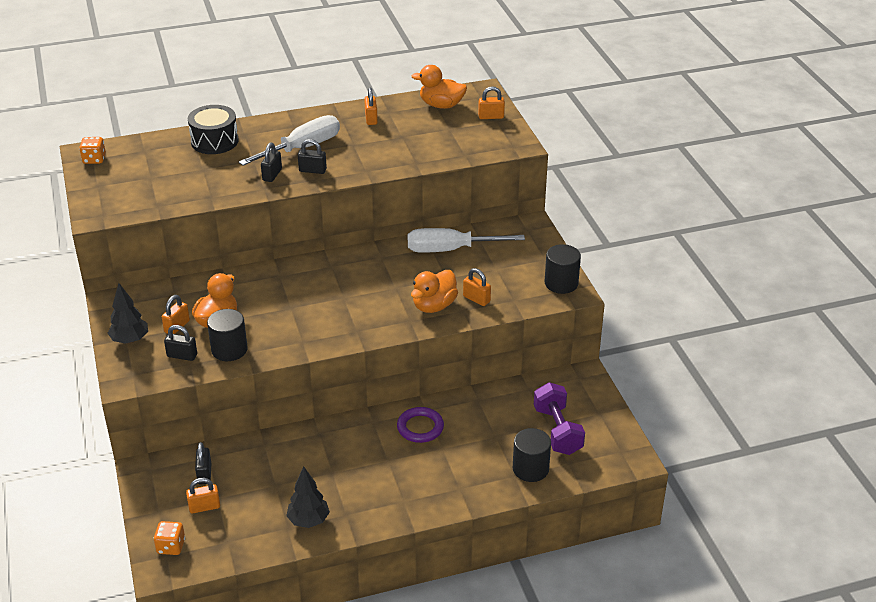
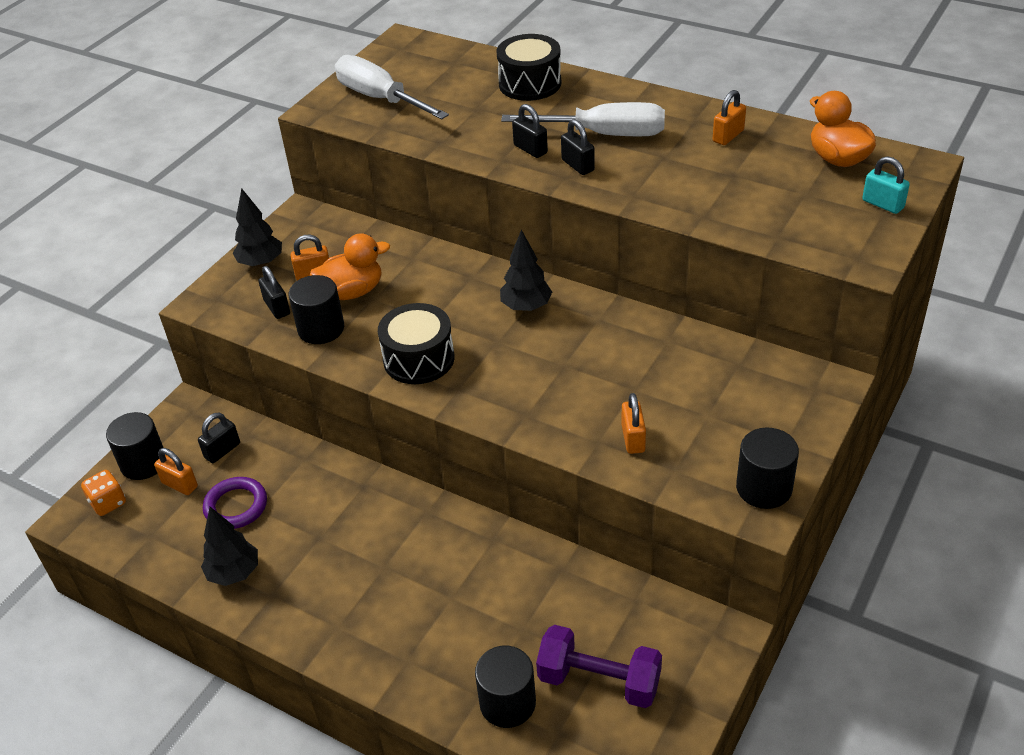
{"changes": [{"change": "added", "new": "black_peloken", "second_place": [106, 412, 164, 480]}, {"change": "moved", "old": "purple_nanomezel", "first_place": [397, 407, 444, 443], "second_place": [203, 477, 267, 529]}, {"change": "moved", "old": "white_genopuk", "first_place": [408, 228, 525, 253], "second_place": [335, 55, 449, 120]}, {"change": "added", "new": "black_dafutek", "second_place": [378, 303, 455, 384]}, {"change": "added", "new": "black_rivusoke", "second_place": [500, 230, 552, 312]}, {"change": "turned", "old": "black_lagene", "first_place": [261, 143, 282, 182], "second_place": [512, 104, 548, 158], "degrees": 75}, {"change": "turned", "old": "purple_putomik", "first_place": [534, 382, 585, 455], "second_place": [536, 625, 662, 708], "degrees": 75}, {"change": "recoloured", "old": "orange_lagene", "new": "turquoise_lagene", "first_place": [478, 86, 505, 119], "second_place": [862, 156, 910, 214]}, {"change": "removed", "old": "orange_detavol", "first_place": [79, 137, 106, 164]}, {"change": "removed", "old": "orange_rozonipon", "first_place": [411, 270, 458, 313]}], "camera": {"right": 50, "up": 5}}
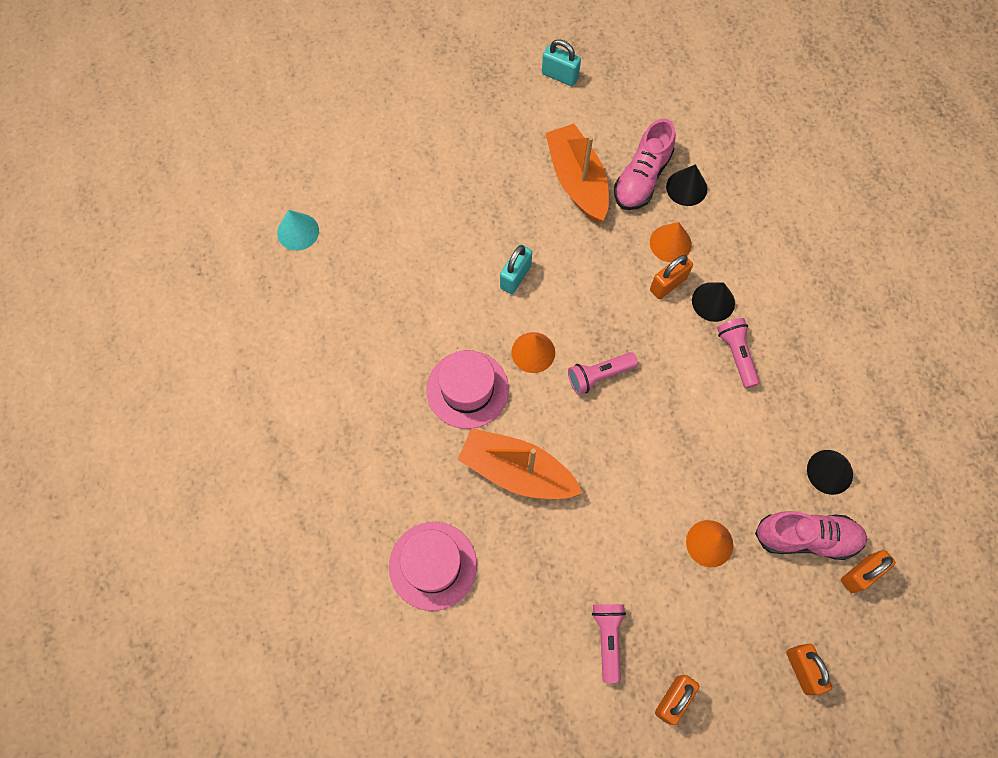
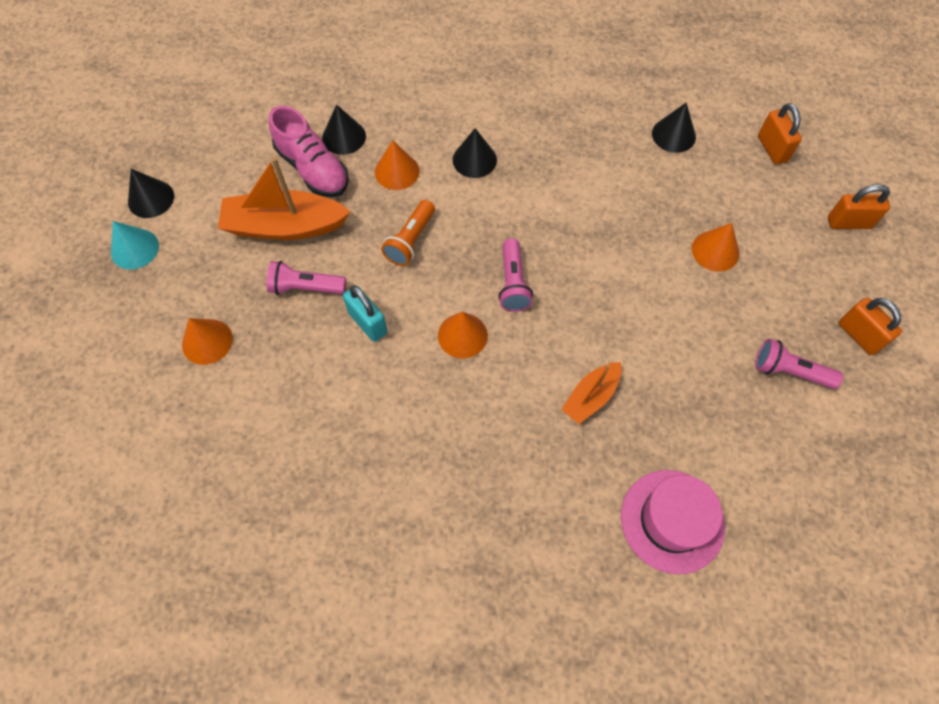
{"changes": [{"change": "moved", "old": "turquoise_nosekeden", "first_place": [277, 210, 319, 251], "second_place": [111, 221, 159, 270]}, {"change": "replaced", "old": "turquoise_lagene", "new": "black_nosekeden", "first_place": [542, 39, 581, 86], "second_place": [128, 169, 174, 218]}, {"change": "added", "new": "orange_nosekeden", "second_place": [182, 318, 233, 365]}, {"change": "moved", "old": "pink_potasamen", "first_place": [717, 318, 760, 388], "second_place": [267, 261, 346, 295]}, {"change": "added", "new": "orange_potasamen", "second_place": [381, 200, 435, 266]}, {"change": "resized", "old": "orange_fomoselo", "first_place": [457, 428, 582, 499], "second_place": [561, 362, 621, 424], "factor": 0.56}, {"change": "removed", "old": "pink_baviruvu", "first_place": [427, 350, 509, 429]}, {"change": "removed", "old": "orange_lagene", "first_place": [650, 254, 693, 299]}, {"change": "removed", "old": "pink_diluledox", "first_place": [755, 511, 867, 560]}], "camera": {"right": -70, "up": -5}}
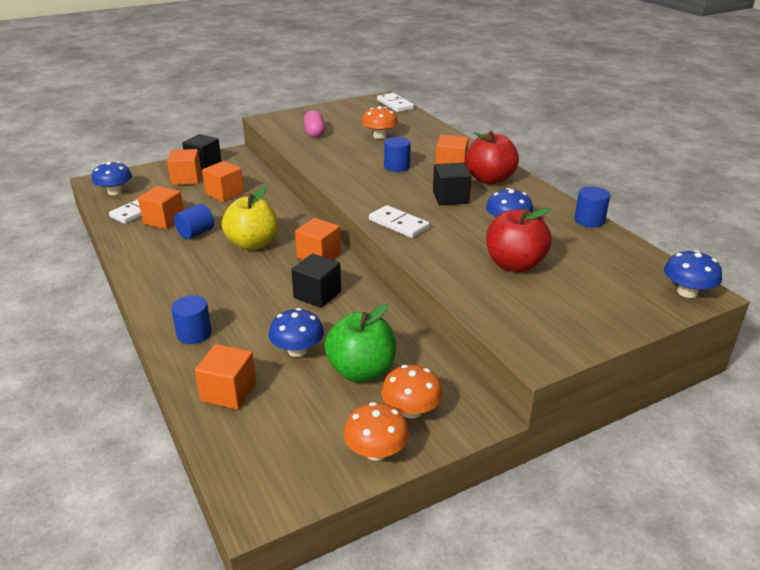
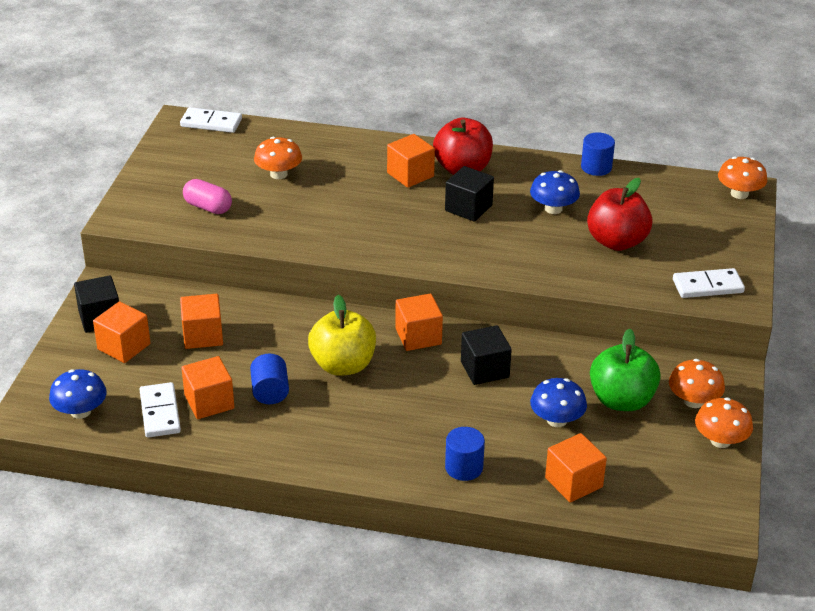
{"changes": [{"change": "moved", "old": "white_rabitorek", "first_place": [369, 205, 430, 238], "second_place": [673, 268, 745, 298]}, {"change": "recoloured", "old": "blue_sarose", "new": "orange_sarose", "first_place": [664, 250, 722, 298], "second_place": [718, 156, 767, 199]}, {"change": "removed", "old": "blue_peloken", "first_place": [384, 137, 411, 172]}], "camera": {"right": -50, "up": 5}}
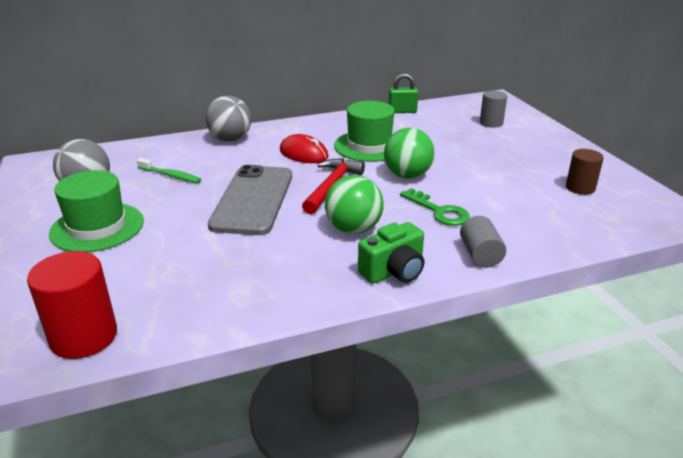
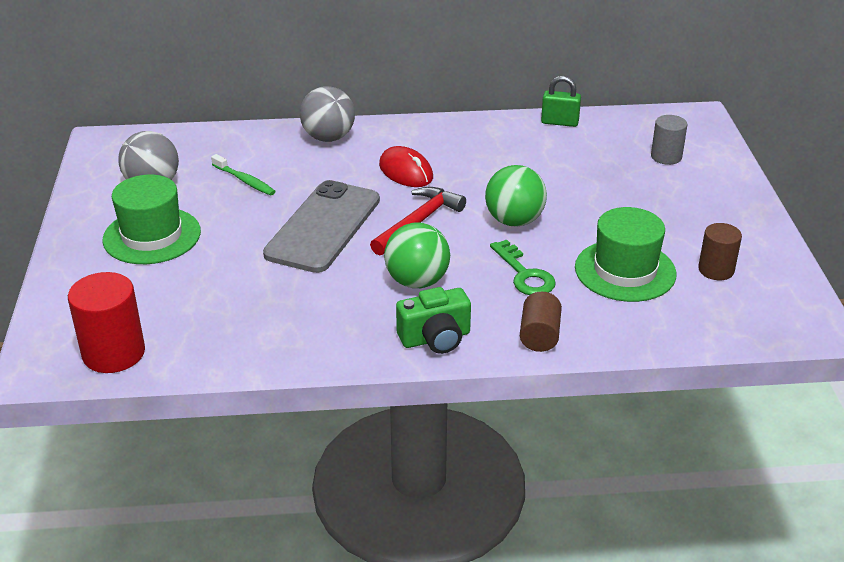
{"changes": [{"change": "recoloured", "old": "grey_peloken", "new": "brown_peloken", "first_place": [460, 216, 506, 268], "second_place": [520, 292, 562, 352]}, {"change": "moved", "old": "green_baviruvu", "first_place": [334, 101, 395, 162], "second_place": [575, 207, 677, 302]}], "camera": {"right": 15, "up": 5}}
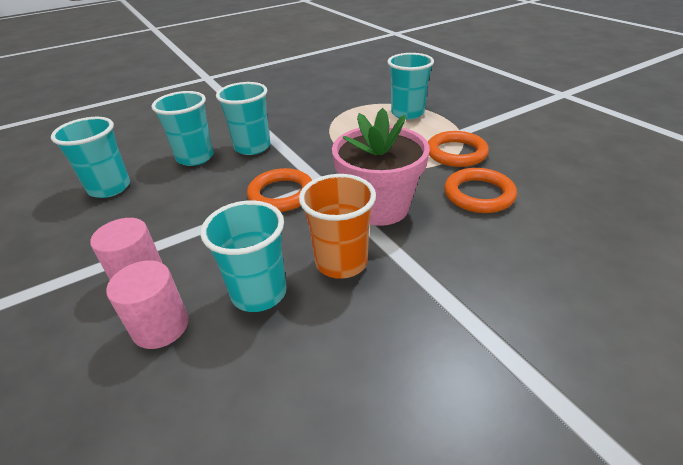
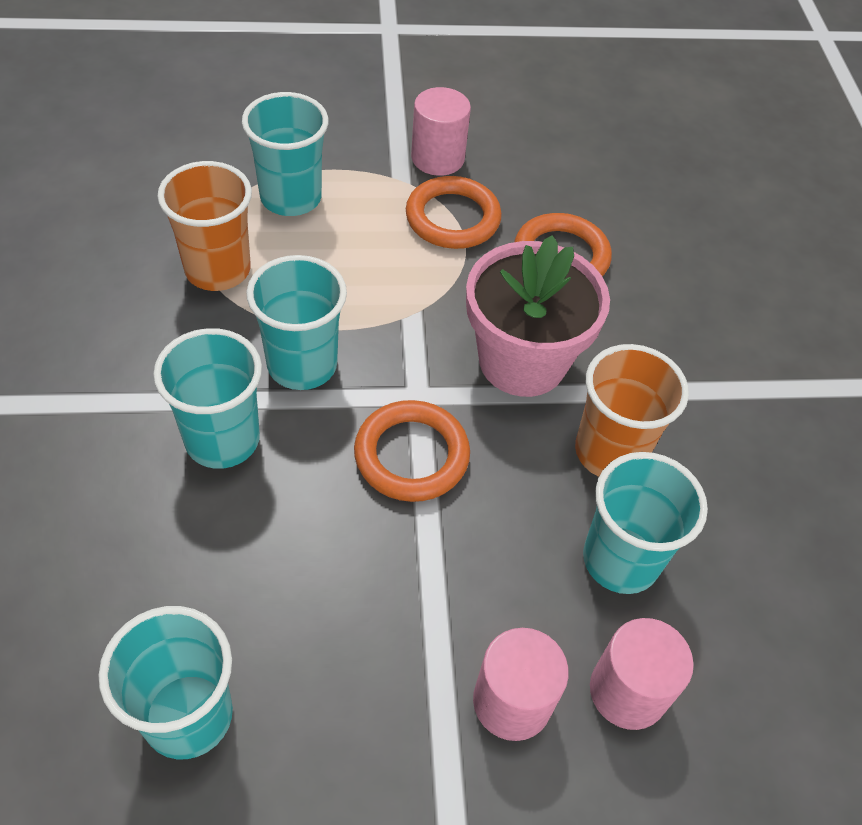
{"changes": [{"change": "added", "new": "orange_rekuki", "second_place": [157, 161, 252, 291]}, {"change": "moved", "old": "turquoise_rekuki", "first_place": [152, 91, 214, 166], "second_place": [246, 255, 347, 390]}, {"change": "added", "new": "pink_peloken", "second_place": [411, 87, 471, 176]}], "camera": {"right": -70, "up": 15}}
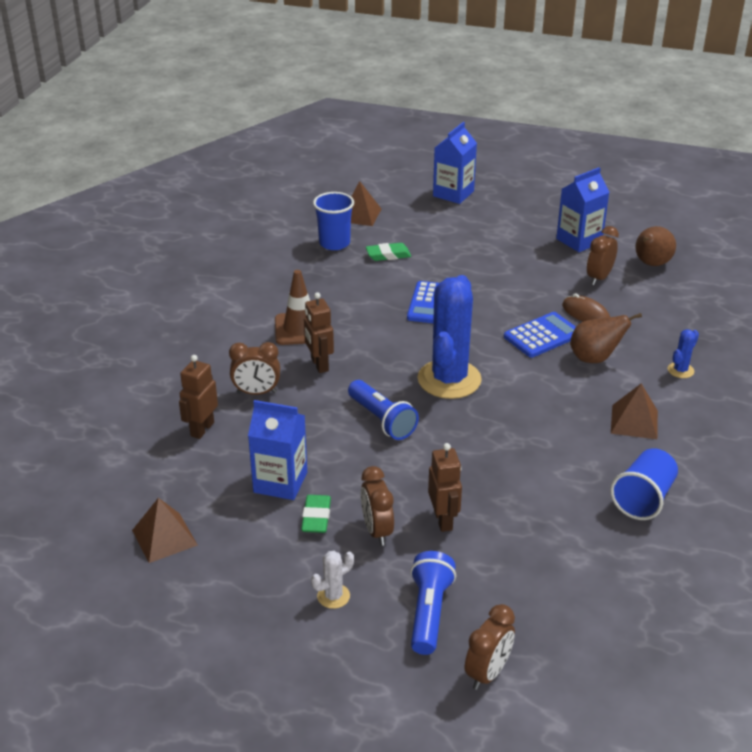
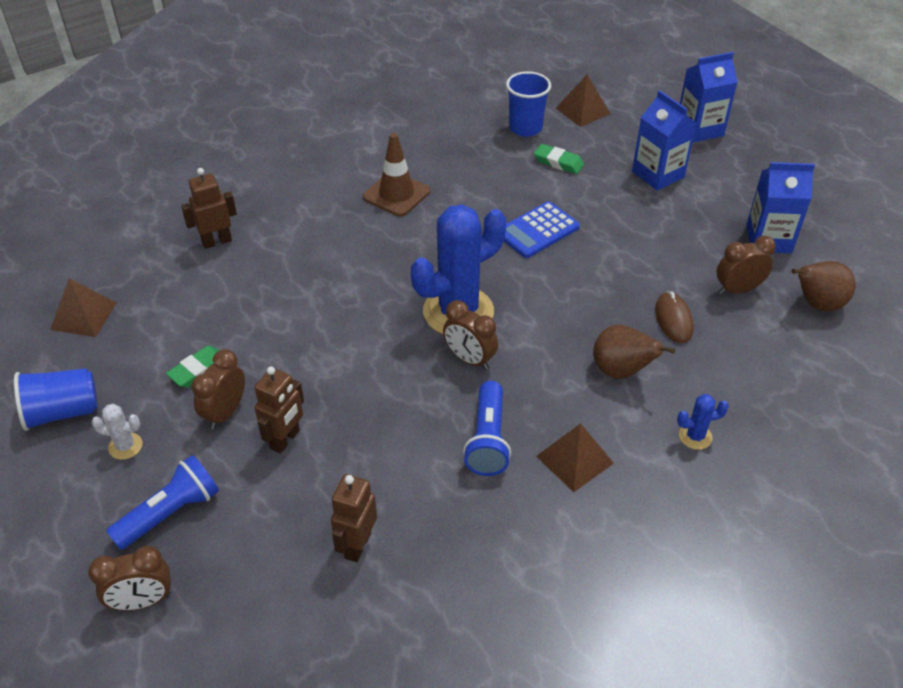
{"changes": [{"change": "moved", "old": "blue_rekuki", "first_place": [610, 448, 678, 520], "second_place": [14, 368, 97, 431]}, {"change": "moved", "old": "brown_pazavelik", "first_place": [304, 292, 334, 373], "second_place": [331, 474, 377, 562]}, {"change": "moved", "old": "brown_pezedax", "first_place": [229, 342, 280, 395], "second_place": [443, 300, 498, 370]}, {"change": "moved", "old": "blue_potasamen", "first_place": [348, 380, 419, 440], "second_place": [463, 381, 511, 476]}, {"change": "moved", "old": "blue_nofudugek", "first_place": [248, 400, 307, 500], "second_place": [632, 90, 696, 191]}, {"change": "removed", "old": "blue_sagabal", "first_place": [504, 312, 576, 358]}], "camera": {"right": 40, "up": 10}}
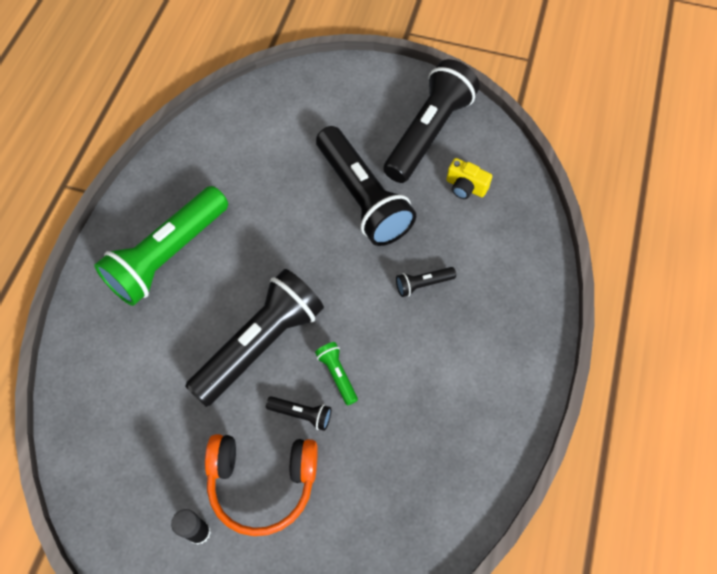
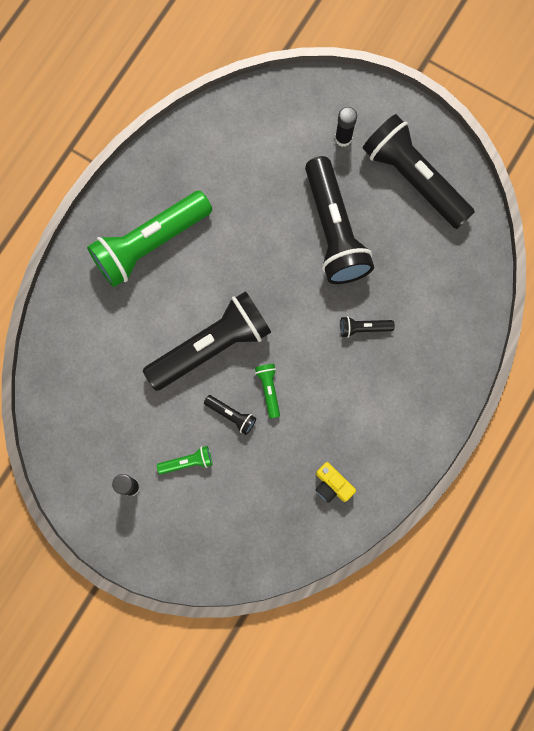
{"changes": [{"change": "replaced", "old": "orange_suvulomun", "new": "green_potasamen", "first_place": [205, 434, 318, 536], "second_place": [157, 446, 212, 475]}, {"change": "moved", "old": "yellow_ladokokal", "first_place": [446, 158, 492, 199], "second_place": [315, 462, 356, 503]}, {"change": "added", "new": "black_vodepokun", "second_place": [335, 107, 357, 147]}, {"change": "turned", "old": "black_potasamen", "first_place": [383, 59, 480, 183], "second_place": [363, 114, 475, 229], "degrees": -90}], "camera": {"right": 15, "up": 15}}
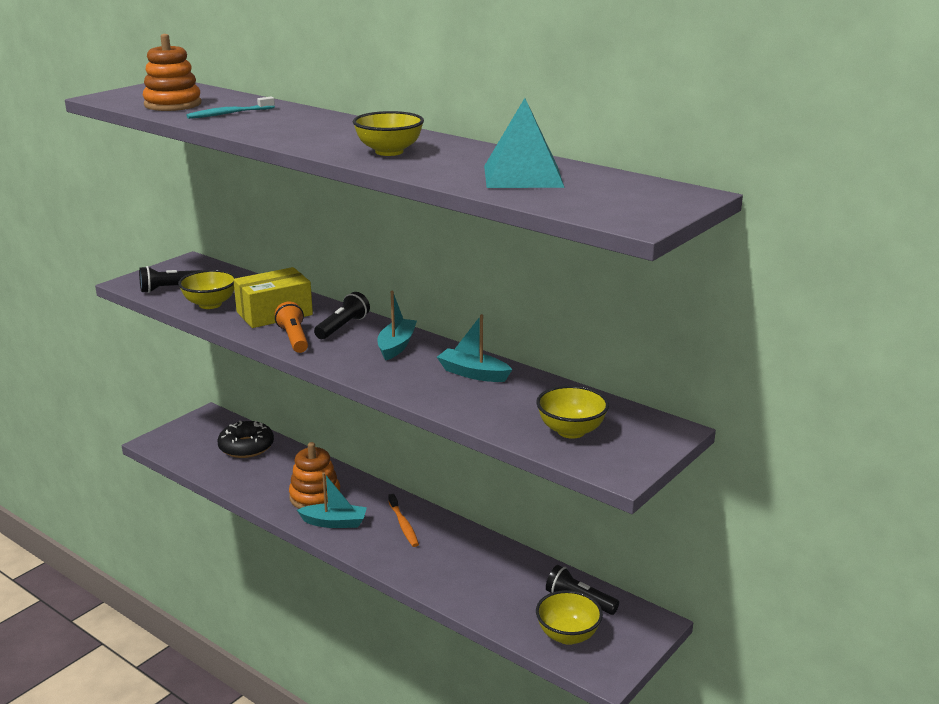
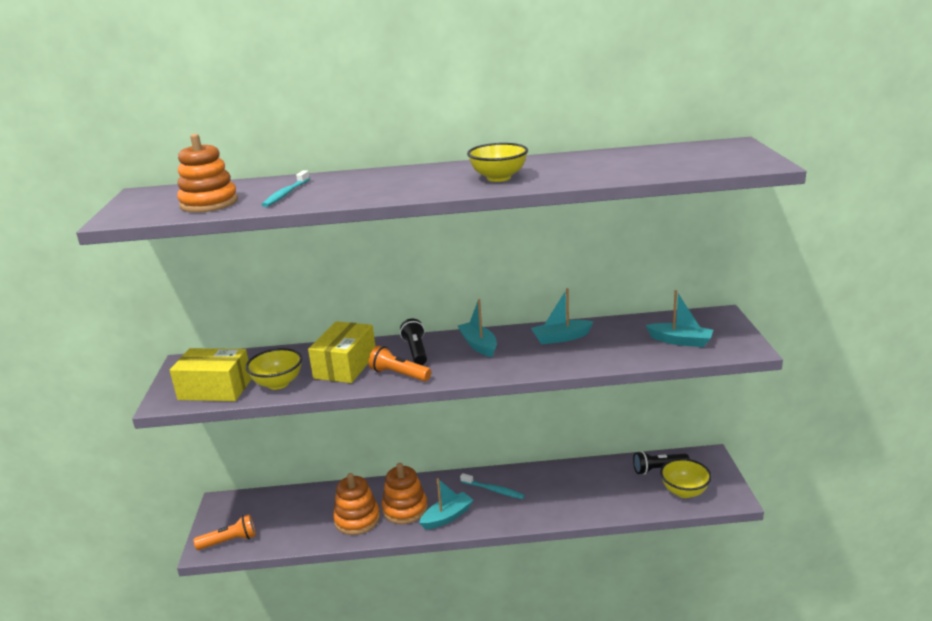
{"changes": [{"change": "replaced", "old": "black_potasamen", "new": "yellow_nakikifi", "first_place": [139, 266, 203, 293], "second_place": [170, 348, 252, 401]}, {"change": "added", "new": "orange_potasamen", "second_place": [194, 514, 256, 550]}, {"change": "added", "new": "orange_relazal", "second_place": [333, 473, 380, 535]}, {"change": "recoloured", "old": "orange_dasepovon", "new": "turquoise_dasepovon", "first_place": [388, 494, 419, 547], "second_place": [460, 473, 525, 499]}, {"change": "replaced", "old": "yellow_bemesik", "new": "turquoise_fomoselo", "first_place": [536, 385, 609, 439], "second_place": [645, 290, 713, 347]}, {"change": "removed", "old": "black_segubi", "first_place": [217, 421, 274, 458]}, {"change": "removed", "old": "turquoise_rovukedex", "first_place": [484, 98, 565, 188]}], "camera": {"right": -40, "up": 0}}
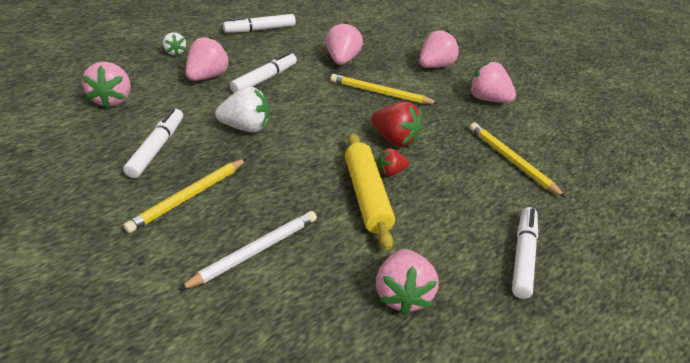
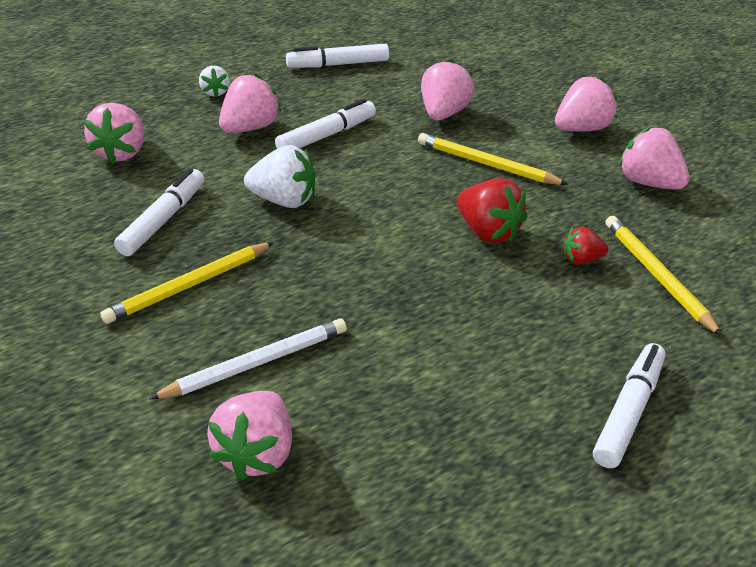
{"changes": [{"change": "moved", "old": "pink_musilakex", "first_place": [376, 249, 439, 315], "second_place": [207, 391, 292, 480]}, {"change": "moved", "old": "red_musilakex", "first_place": [377, 148, 409, 176], "second_place": [564, 226, 609, 265]}, {"change": "removed", "old": "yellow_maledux", "first_place": [345, 133, 395, 250]}], "camera": {"right": 15, "up": 0}}
